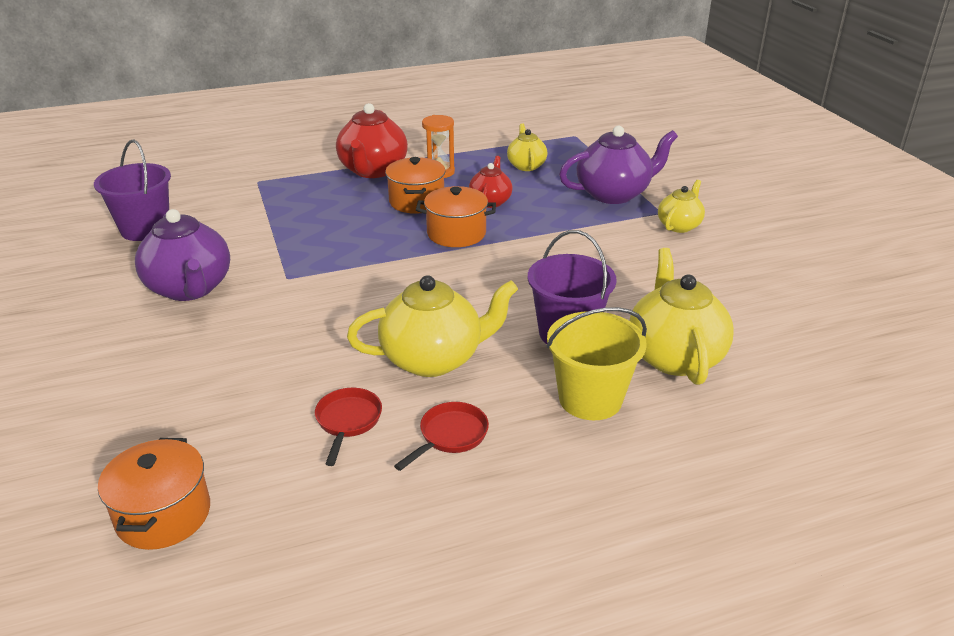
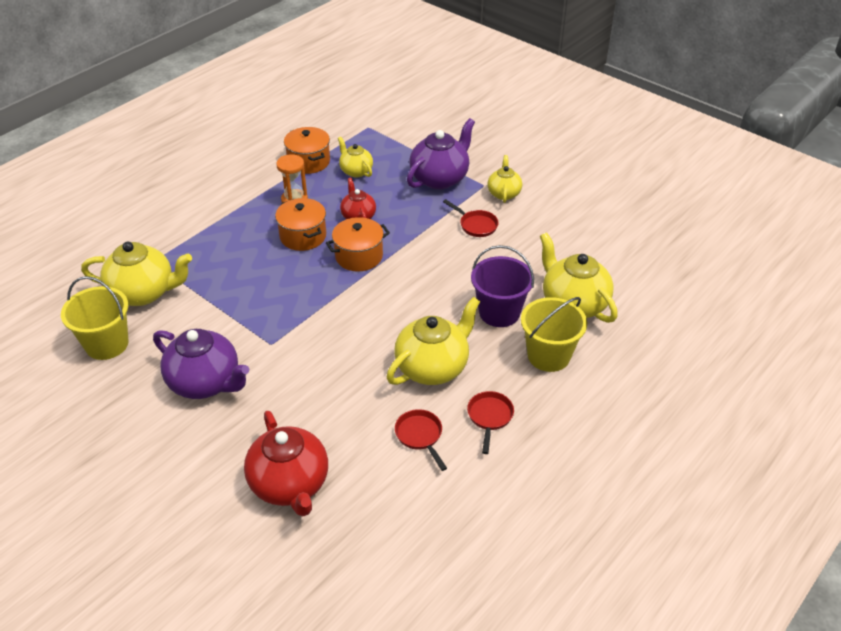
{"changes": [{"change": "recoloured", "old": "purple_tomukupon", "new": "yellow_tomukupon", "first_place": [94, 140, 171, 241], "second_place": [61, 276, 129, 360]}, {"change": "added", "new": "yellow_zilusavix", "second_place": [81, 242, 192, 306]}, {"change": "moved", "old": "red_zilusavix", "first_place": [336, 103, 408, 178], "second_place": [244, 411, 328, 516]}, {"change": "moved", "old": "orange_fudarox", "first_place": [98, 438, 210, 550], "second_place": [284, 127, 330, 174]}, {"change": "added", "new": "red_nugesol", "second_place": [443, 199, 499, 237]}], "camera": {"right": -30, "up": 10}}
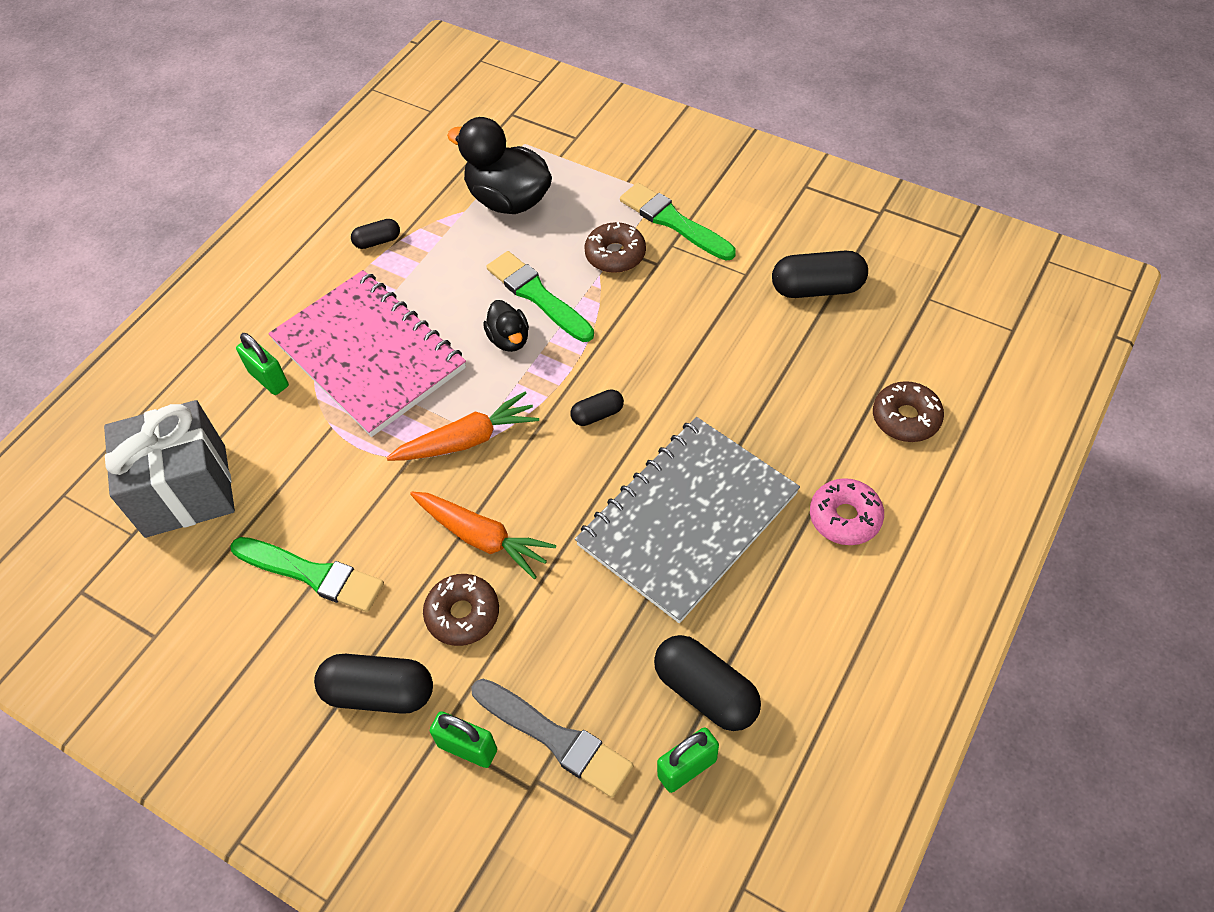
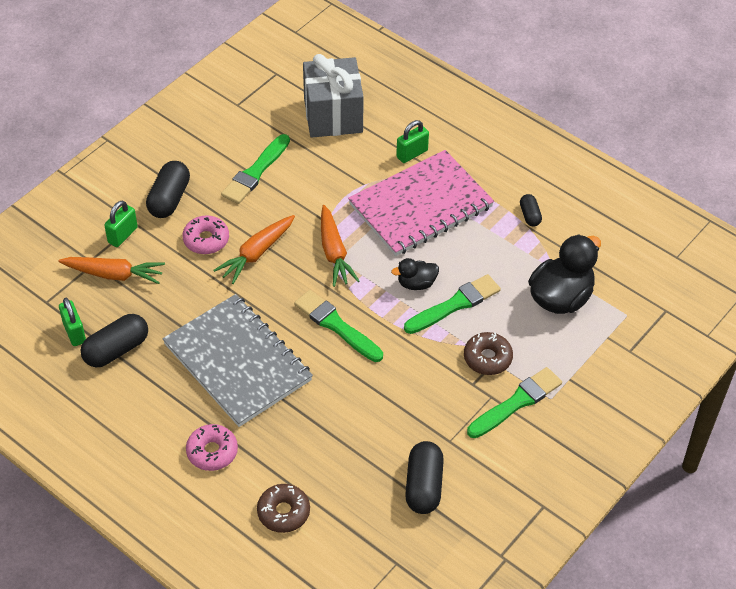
{"changes": [{"change": "replaced", "old": "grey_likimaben", "new": "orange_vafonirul", "first_place": [472, 679, 633, 798], "second_place": [58, 257, 165, 284]}, {"change": "recoloured", "old": "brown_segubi", "new": "pink_segubi", "first_place": [423, 574, 499, 646], "second_place": [183, 215, 229, 254]}, {"change": "replaced", "old": "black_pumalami", "new": "green_likimaben", "first_place": [570, 389, 624, 426], "second_place": [294, 290, 383, 362]}], "camera": {"right": 95, "up": -5}}
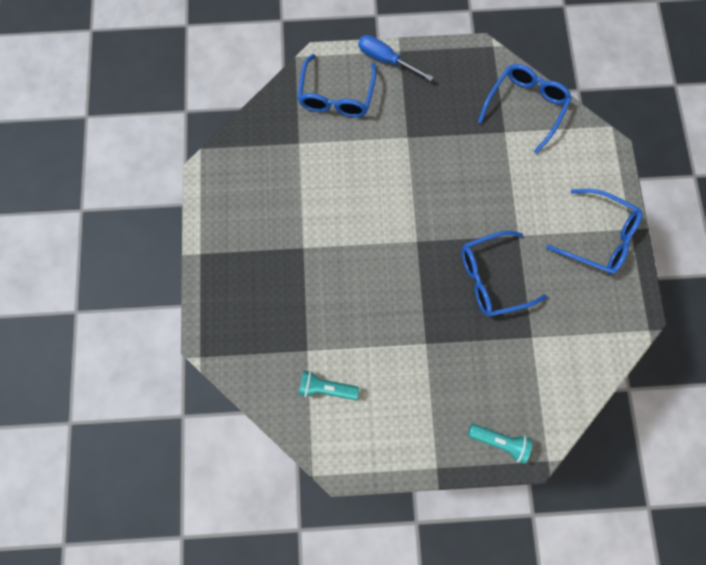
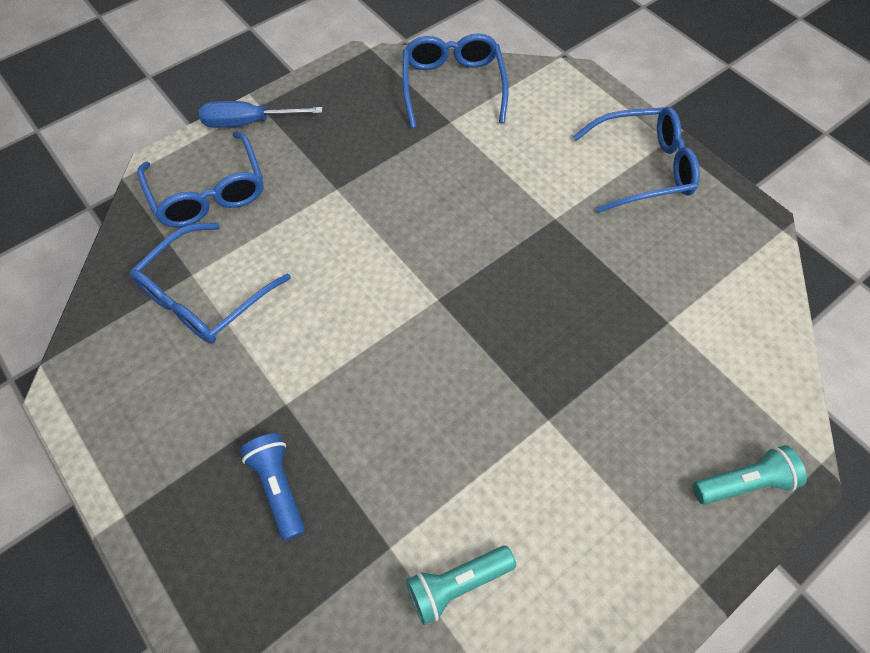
{"changes": [{"change": "moved", "old": "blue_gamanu", "first_place": [462, 231, 547, 317], "second_place": [130, 223, 291, 344]}, {"change": "added", "new": "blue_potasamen", "second_place": [240, 433, 305, 541]}], "camera": {"right": -35, "up": -15}}
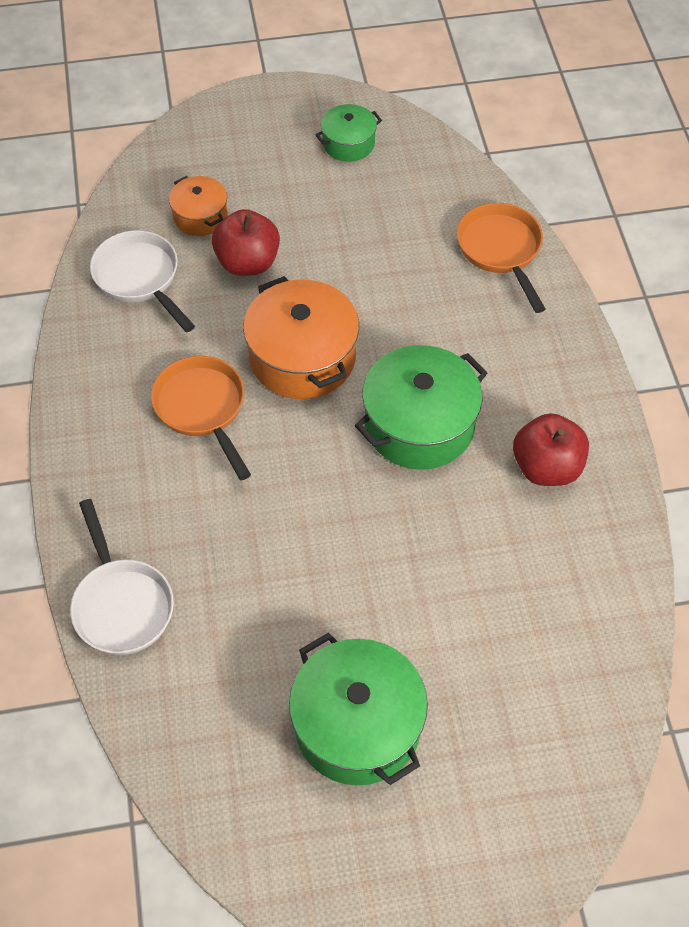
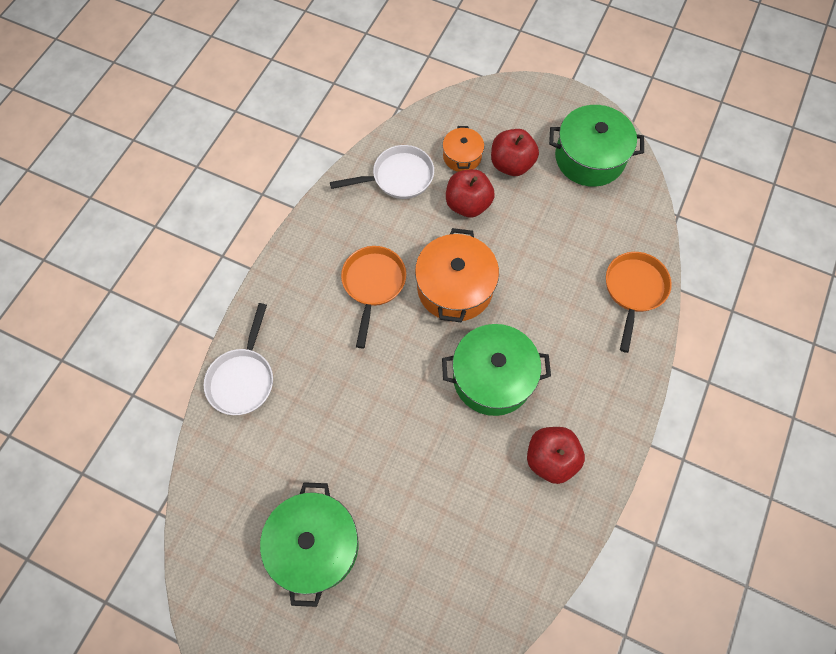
{"changes": [{"change": "turned", "old": "white_nugesol", "first_place": [90, 230, 195, 332], "second_place": [330, 145, 434, 199], "degrees": 75}, {"change": "added", "new": "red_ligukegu", "second_place": [491, 129, 539, 176]}, {"change": "resized", "old": "green_fudarox", "first_place": [315, 104, 382, 162], "second_place": [549, 105, 644, 187], "factor": 1.82}], "camera": {"right": 35, "up": 10}}
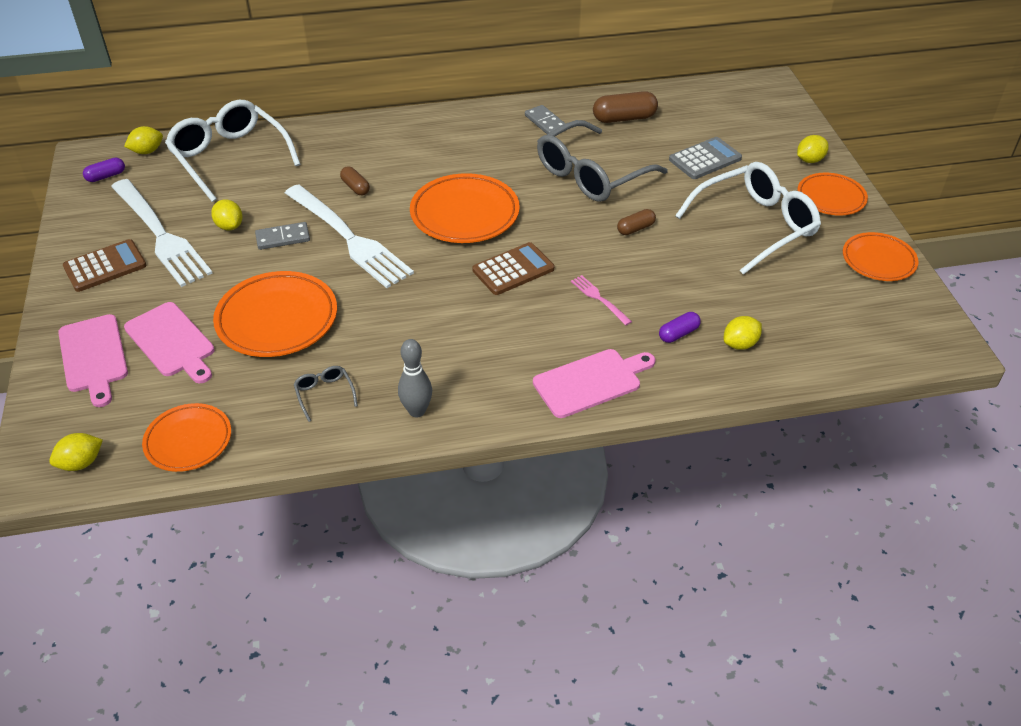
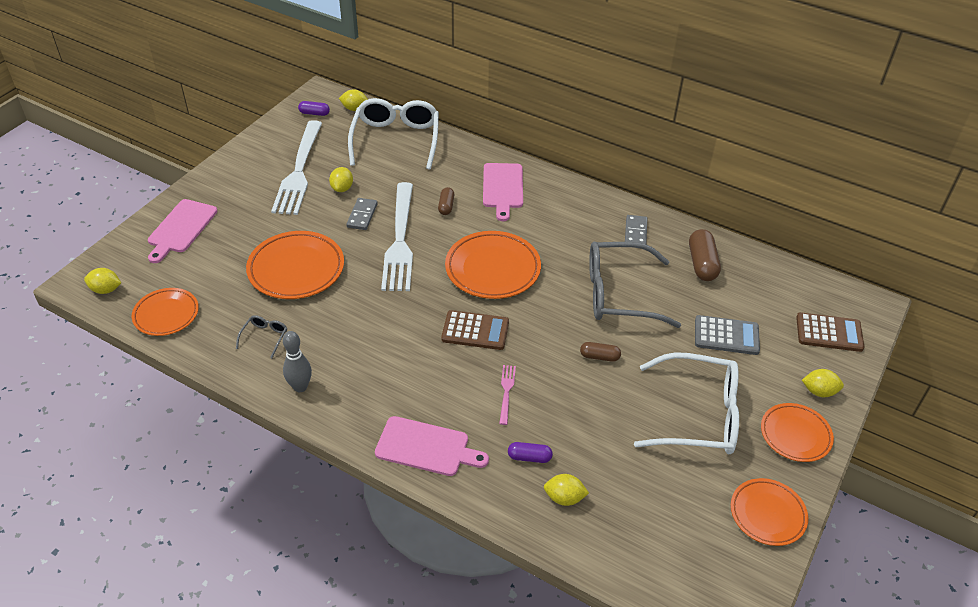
{"changes": [{"change": "turned", "old": "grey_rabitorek", "first_place": [255, 222, 310, 250], "second_place": [346, 198, 378, 230], "degrees": 75}, {"change": "moved", "old": "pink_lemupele", "first_place": [124, 302, 215, 383], "second_place": [483, 163, 523, 221]}, {"change": "turned", "old": "brown_pumalami", "first_place": [593, 91, 658, 123], "second_place": [689, 229, 721, 281], "degrees": 60}, {"change": "moved", "old": "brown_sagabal", "first_place": [63, 239, 147, 292], "second_place": [796, 312, 864, 352]}], "camera": {"right": 40, "up": 0}}
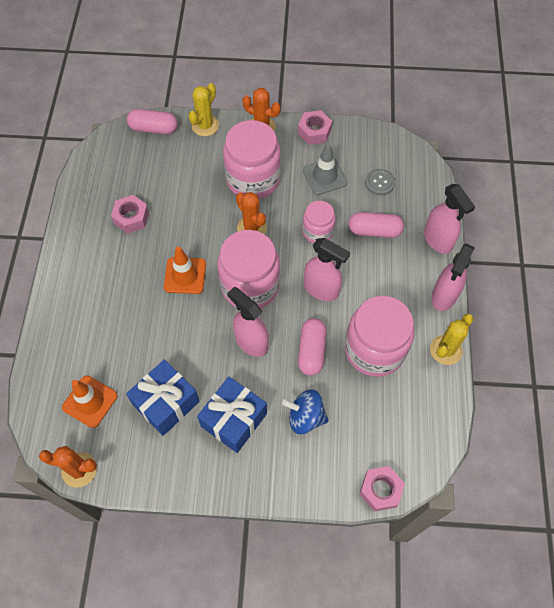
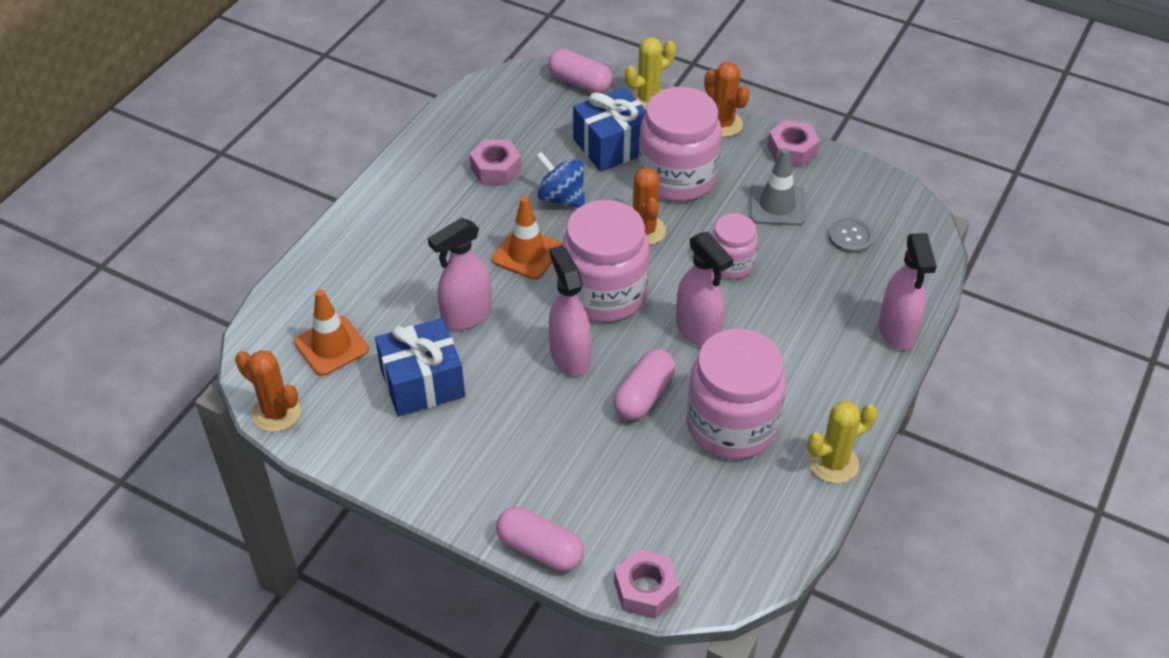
{"changes": [{"change": "moved", "old": "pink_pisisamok", "first_place": [431, 244, 475, 311], "second_place": [428, 218, 492, 331]}, {"change": "moved", "old": "pink_pumalami", "first_place": [349, 212, 404, 238], "second_place": [496, 507, 584, 571]}, {"change": "moved", "old": "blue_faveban", "first_place": [282, 389, 329, 434], "second_place": [536, 152, 585, 208]}, {"change": "moved", "old": "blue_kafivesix", "first_place": [197, 377, 267, 453], "second_place": [573, 87, 646, 172]}], "camera": {"right": 25, "up": -15}}
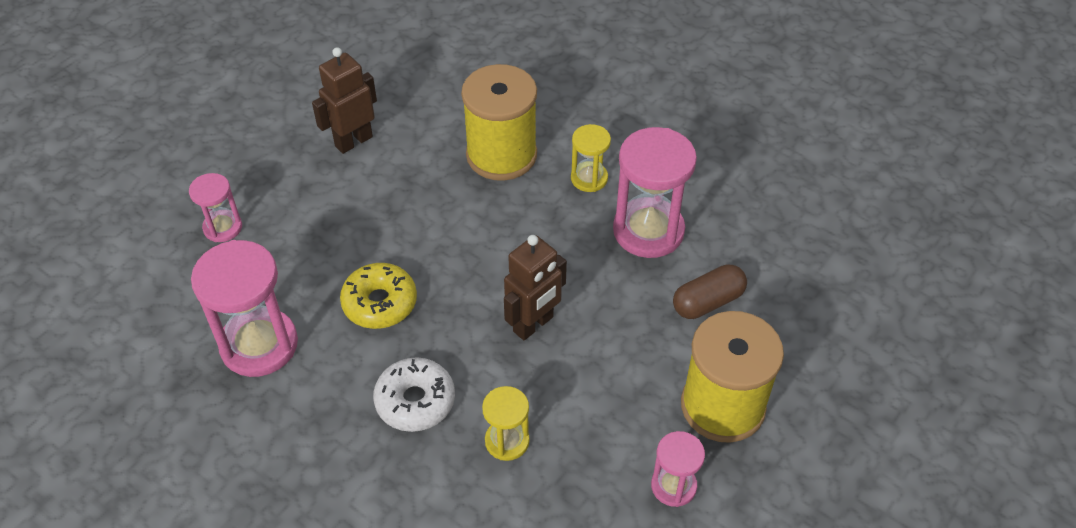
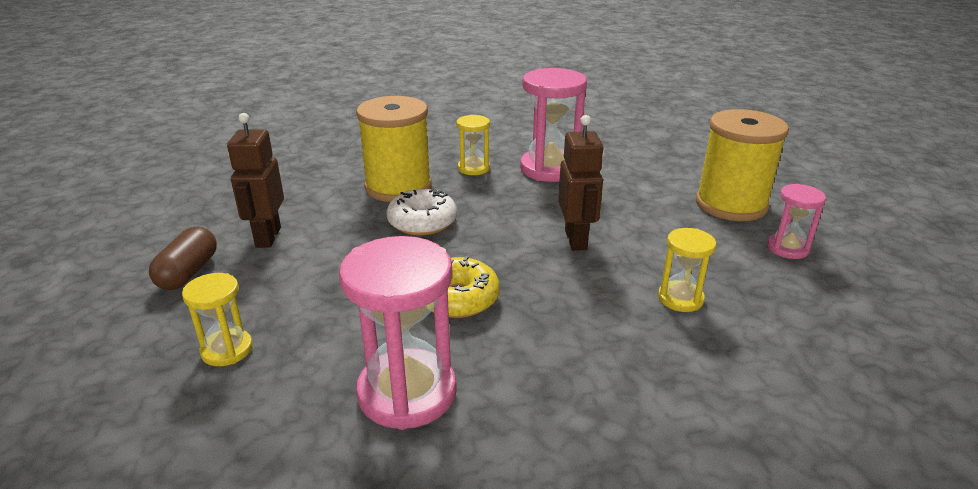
{"changes": [{"change": "moved", "old": "brown_pumalami", "first_place": [673, 264, 747, 319], "second_place": [149, 227, 217, 290]}, {"change": "recoloured", "old": "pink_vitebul", "new": "yellow_vitebul", "first_place": [189, 173, 242, 242], "second_place": [182, 273, 253, 366]}, {"change": "moved", "old": "white_segubi", "first_place": [373, 357, 455, 432], "second_place": [386, 188, 457, 236]}], "camera": {"right": -50, "up": -20}}
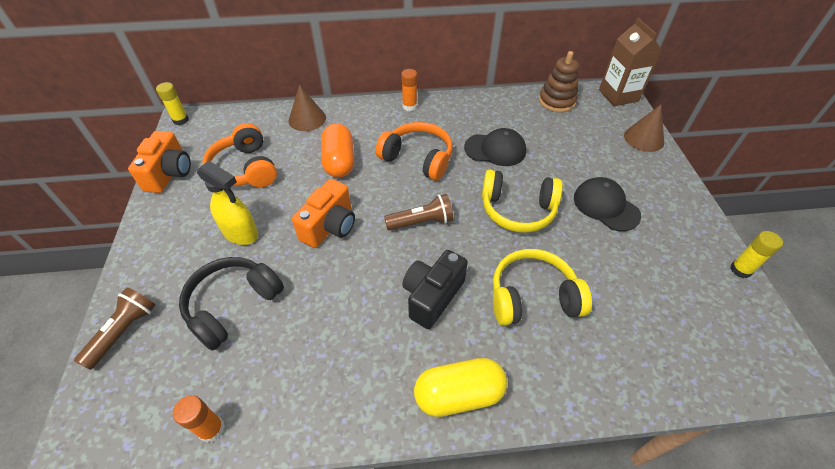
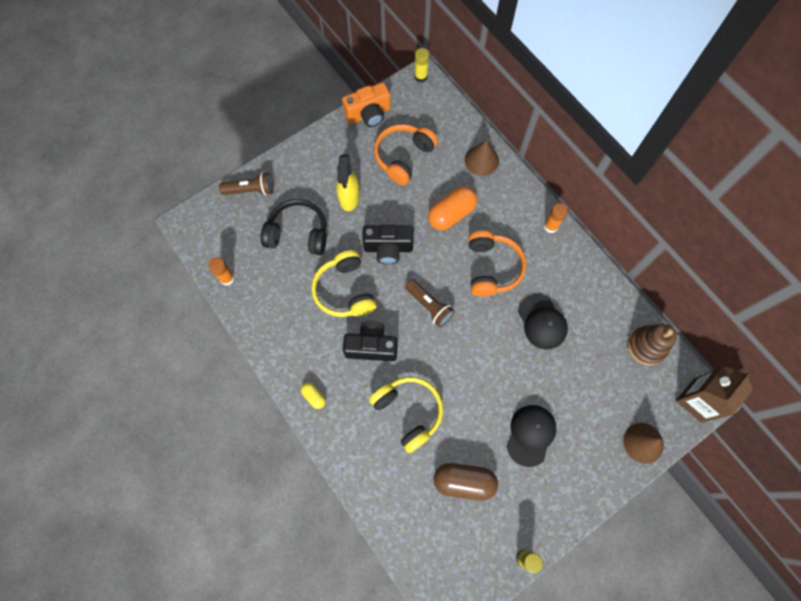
{"changes": [{"change": "resized", "old": "yellow_pumalami", "first_place": [414, 358, 507, 417], "second_place": [301, 382, 326, 409], "factor": 0.5}, {"change": "moved", "old": "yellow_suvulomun", "first_place": [482, 169, 563, 233], "second_place": [311, 250, 377, 317]}, {"change": "recoloured", "old": "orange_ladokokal", "new": "black_ladokokal", "first_place": [292, 179, 355, 248], "second_place": [362, 225, 414, 264]}, {"change": "added", "new": "brown_pumalami", "second_place": [434, 463, 498, 501]}], "camera": {"right": 60, "up": 20}}
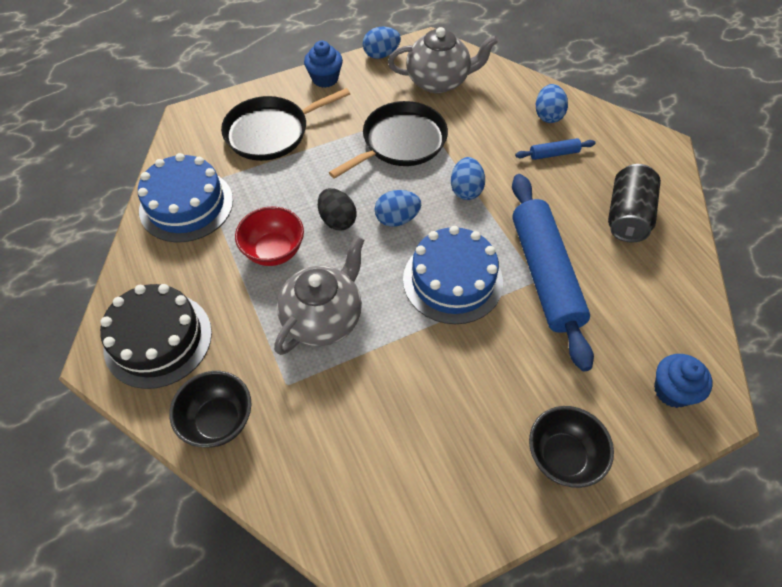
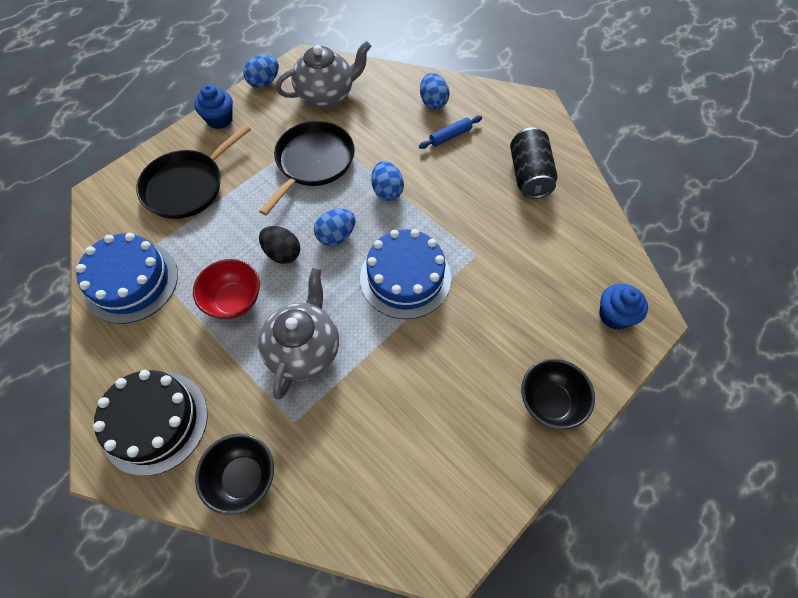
{"changes": [{"change": "removed", "old": "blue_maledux", "first_place": [512, 174, 594, 372]}], "camera": {"right": -20, "up": 5}}
